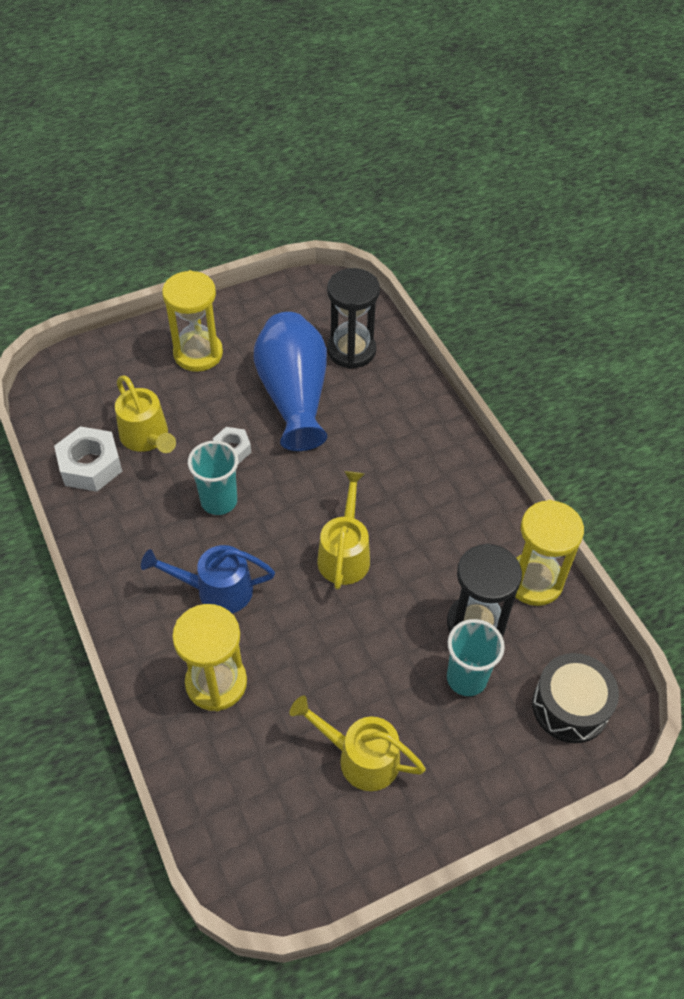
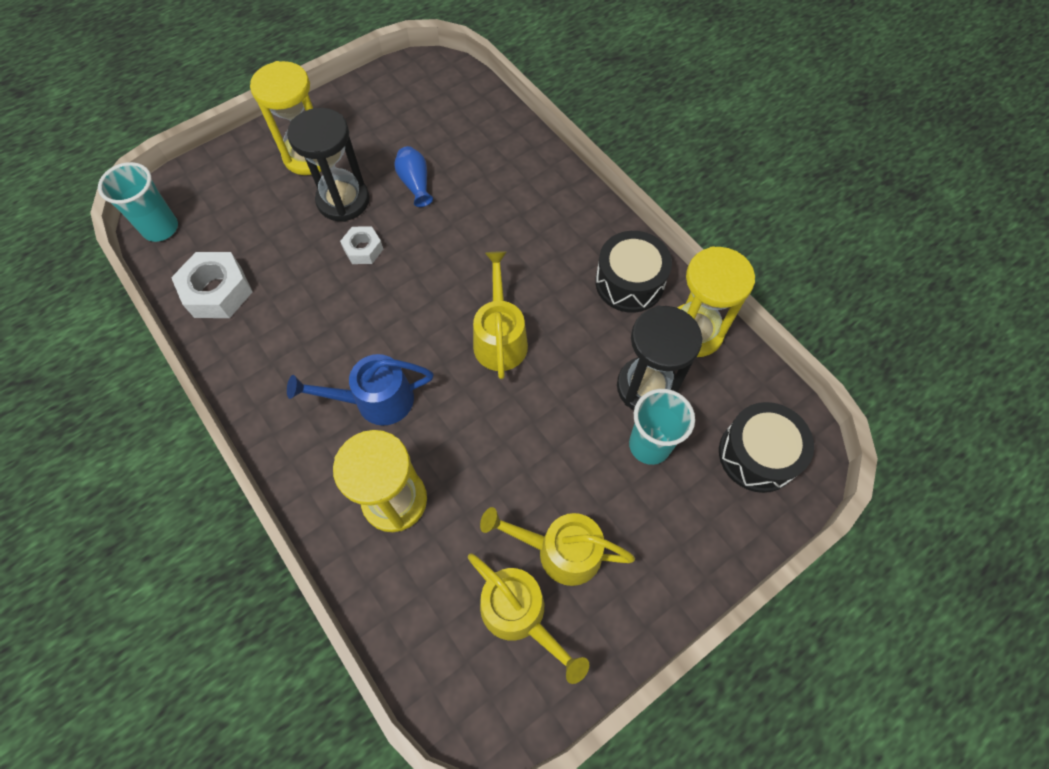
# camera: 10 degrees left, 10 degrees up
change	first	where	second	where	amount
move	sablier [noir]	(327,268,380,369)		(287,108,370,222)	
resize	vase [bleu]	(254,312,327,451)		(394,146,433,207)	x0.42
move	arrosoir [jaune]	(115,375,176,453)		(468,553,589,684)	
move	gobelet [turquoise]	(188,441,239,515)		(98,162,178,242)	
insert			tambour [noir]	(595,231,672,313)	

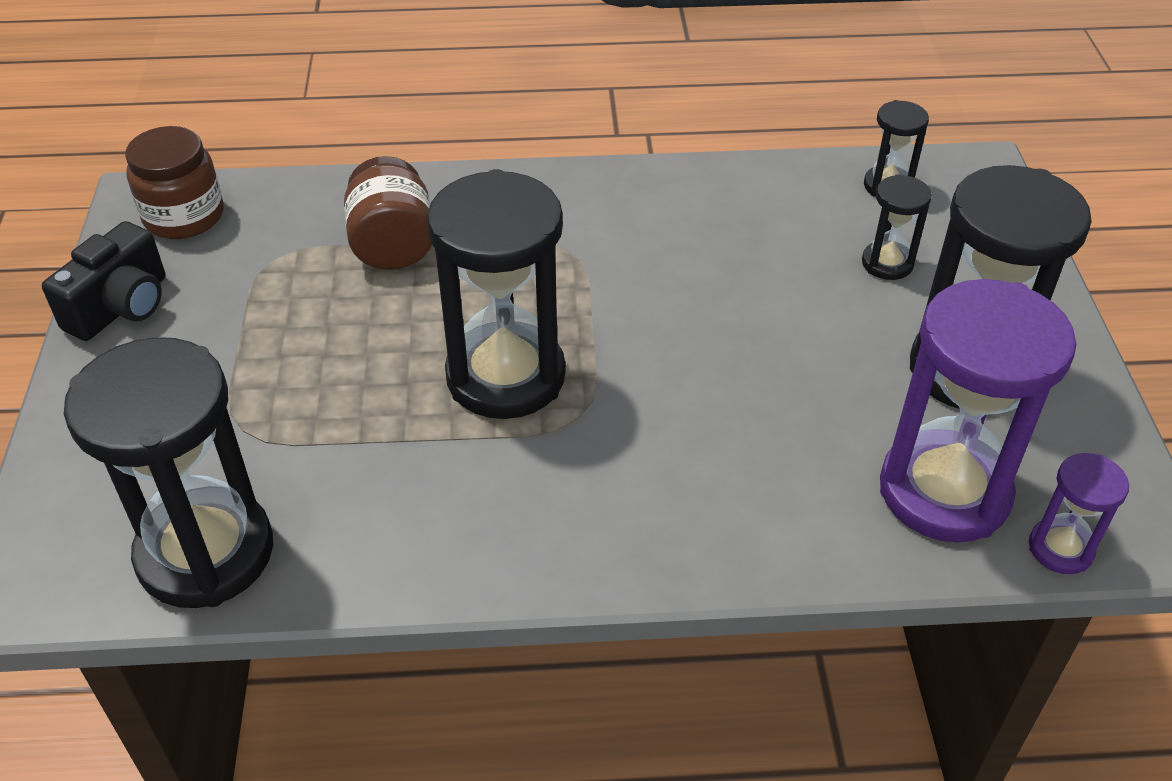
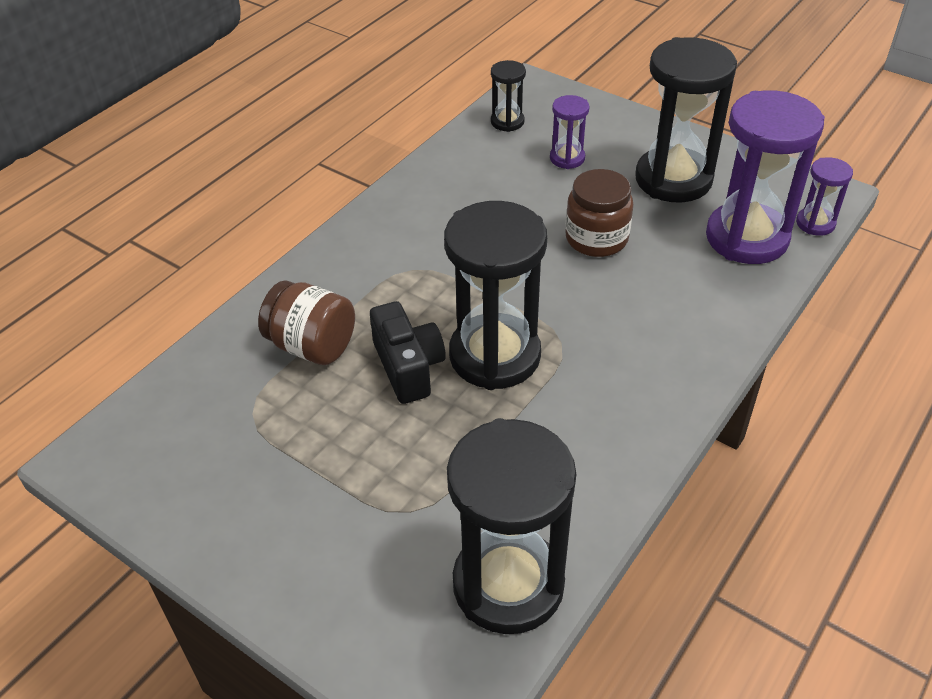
# camera: 50 degrees left, 0 degrees up
change	first	where	second	where	amount
move	bocal [marron]	(125,126,223,239)		(566,169,633,257)	
recolor	sablier [noir]	(862,174,932,280)	sablier [violet]	(550,95,590,169)	
move	appareil photo [noir]	(42,221,166,341)		(370,301,446,404)	

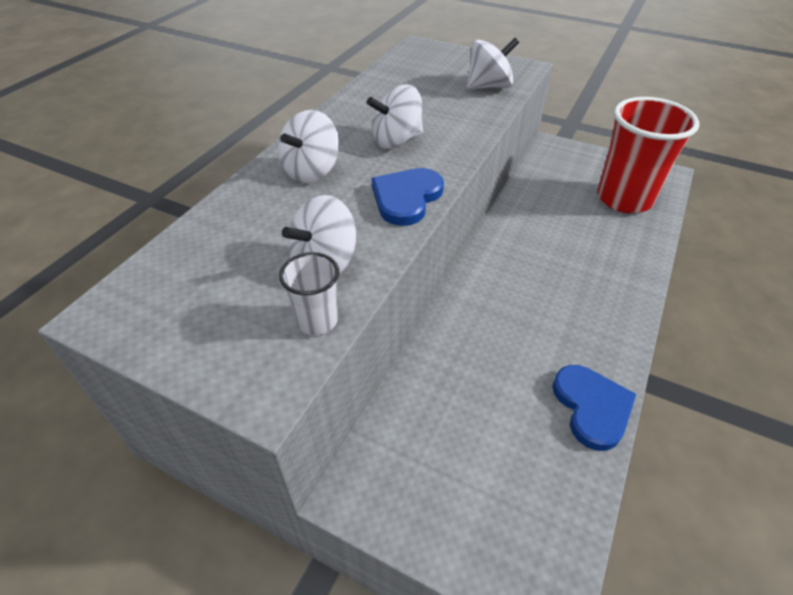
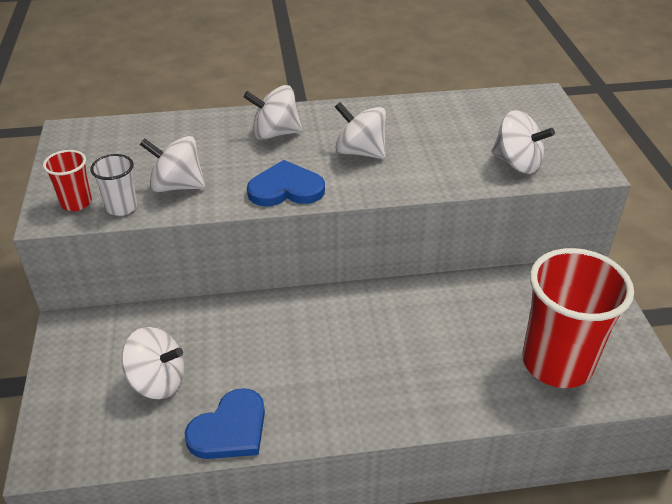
# camera: 55 degrees right, 5 degrees down
change	first	where	second	where	amount
insert			gobelet [rouge]	(43,150,92,211)	
insert			toupie [blanc]	(121,327,184,399)	

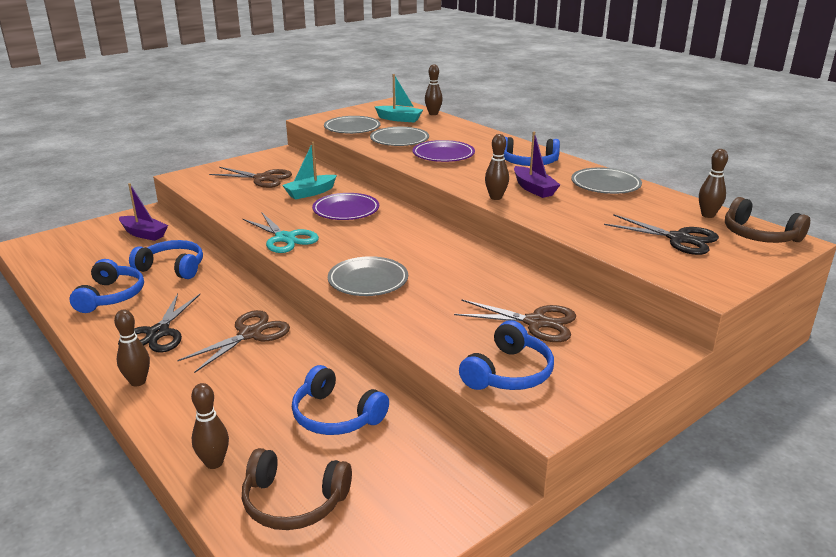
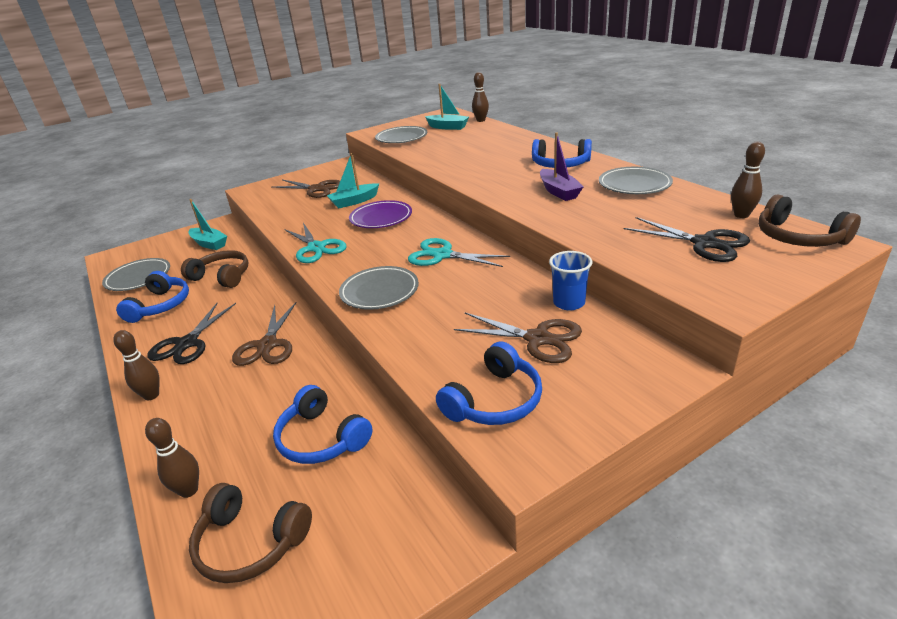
# camera: 10 degrees right, 5 degrees up
change	first	where	second	where	amount
move	assiette [gris]	(370,127,429,146)		(102,258,170,291)	
delete	quille [marron]	(485,134,509,200)			
delete	assiette [violet]	(413,140,475,162)			
recolor	bateau [violet]	(119,183,168,241)	bateau [turquoise]	(188,199,227,250)	
recolor	casque audio [bleu]	(129,240,203,279)	casque audio [marron]	(181,250,249,288)	
rotate	ciseaux [marron]	(177,310,290,373)		(232,302,297,366)	135 degrees clockwise
insert			ciseaux [turquoise]	(408,238,510,267)	
insert			gobelet [bleu]	(549,251,593,311)	

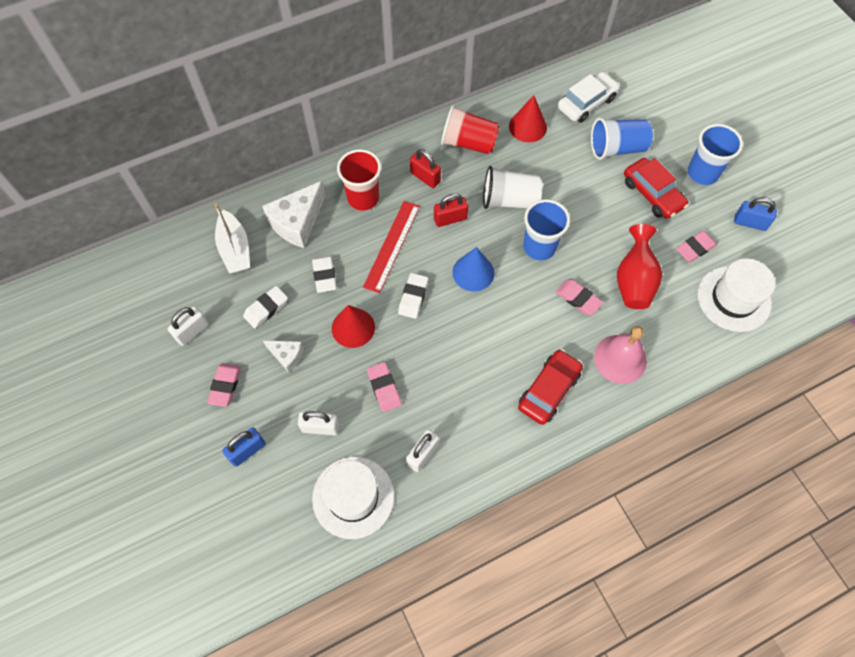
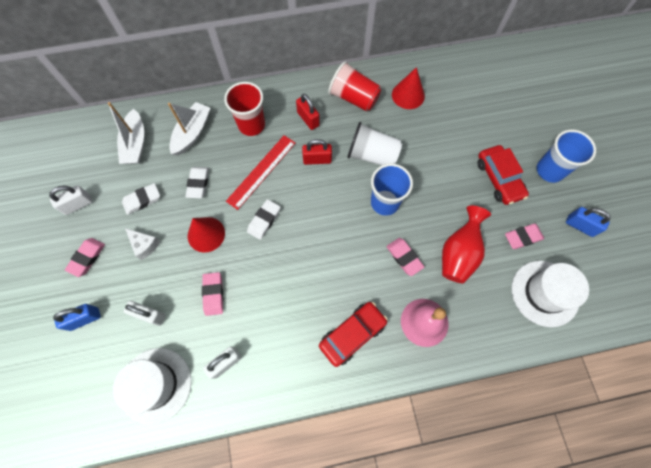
# camera: 15 degrees right, 5 degrees up
change	first	where	second	where	amount
delete	voiture [blanc]	(558,72,620,123)			
delete	gobelet [bleu]	(591,117,653,160)			
replace	fromage [blanc]	(262,181,326,248)	bateau [blanc]	(168,102,210,155)	
delete	cône [bleu]	(453,247,494,292)			

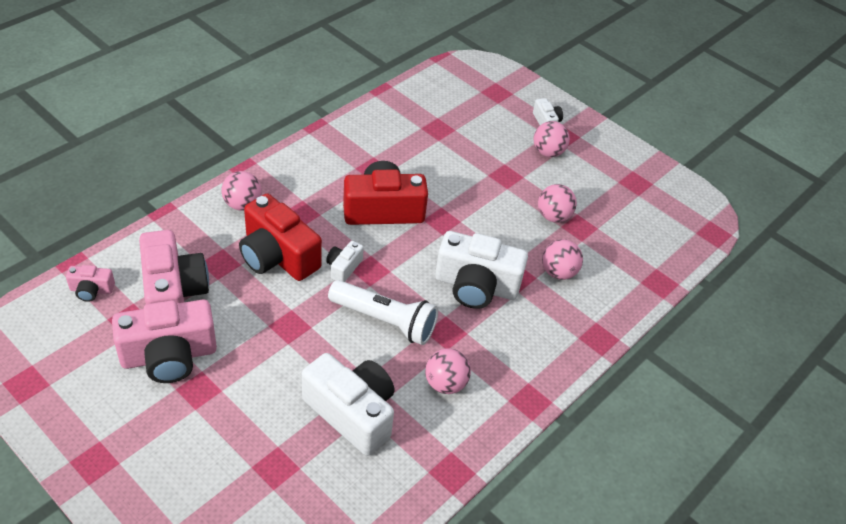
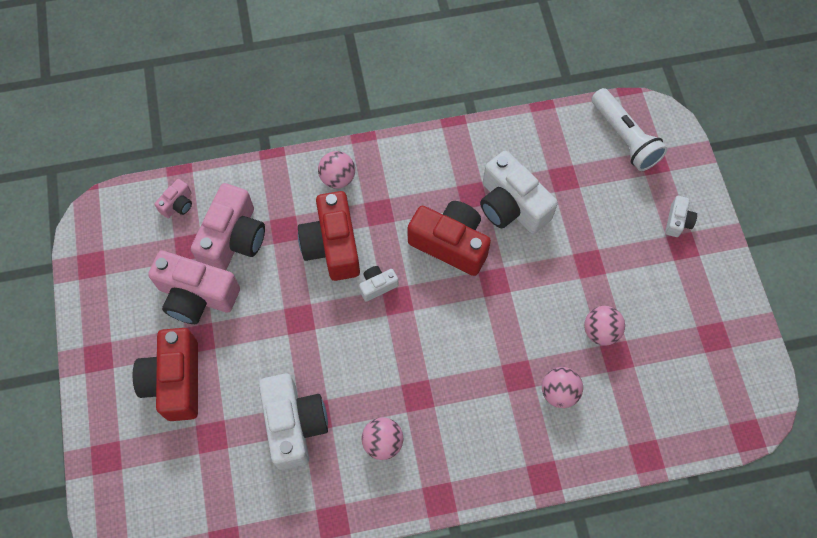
# camera: 40 degrees right, 20 degrees up
change	first	where	second	where	amount
delete	balle [rose]	(534,121,570,157)			
move	appareil photo [blanc]	(435,231,528,309)		(480,151,558,234)	
rotate	appareil photo [rose]	(66,265,115,302)		(155,179,192,218)	90 degrees counterclockwise
move	lampe de poche [blanc]	(328,280,438,345)		(592,88,668,171)	
insert			appareil photo [rouge]	(133,328,198,421)	

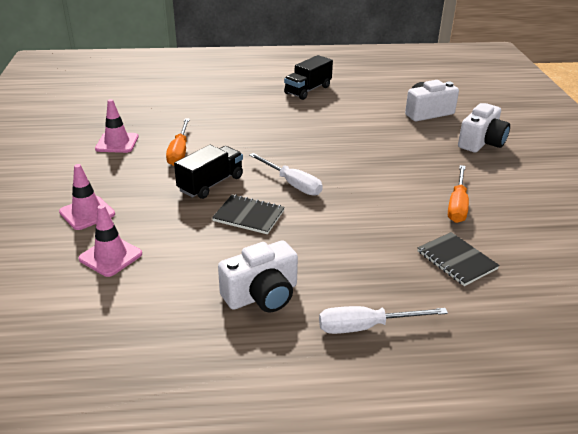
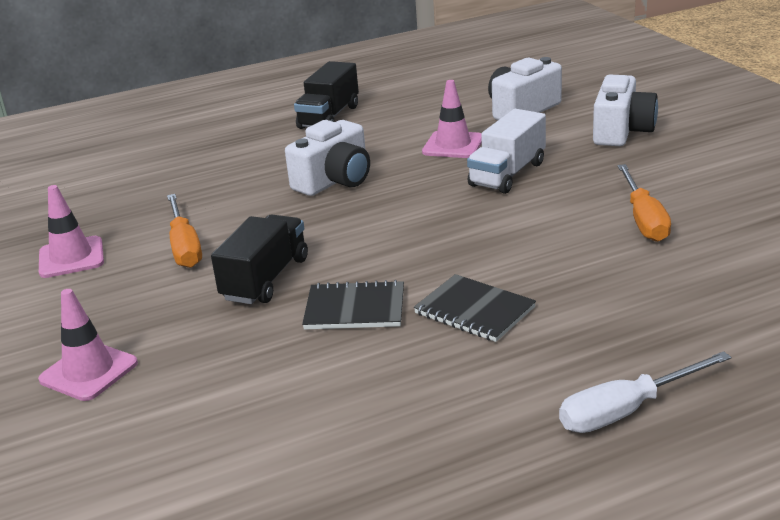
# camera: 15 degrees left, 5 degrees down
change	first	where	second	where	amount
delete	tournevis [blanc]	(249,153,323,196)			
move	cône de chantier [rose]	(79,205,142,277)		(422,80,482,158)	
move	carnet [noir]	(418,232,500,286)		(414,274,536,342)	
move	appareil photo [blanc]	(218,241,298,312)		(285,120,370,196)	
insert			camion [blanc]	(467,109,546,194)	

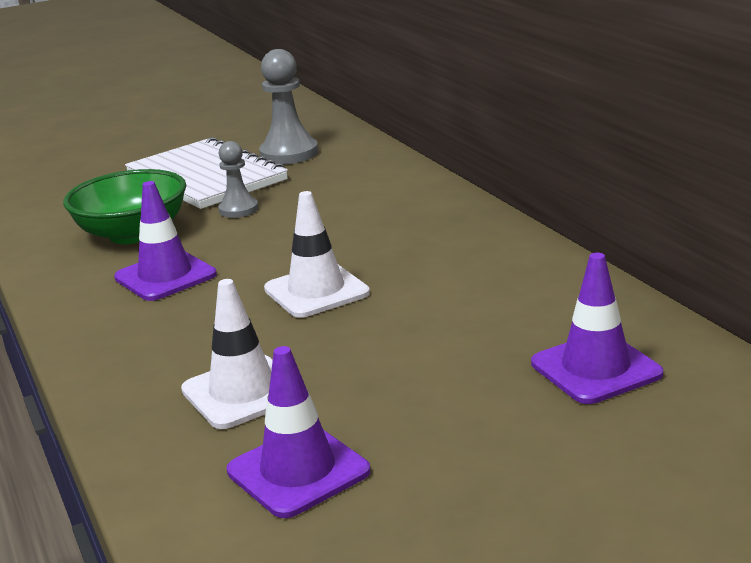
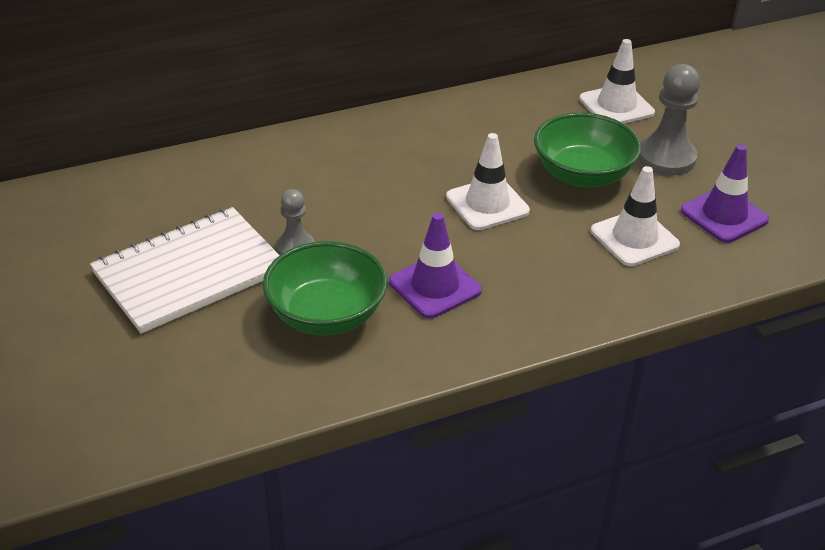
# camera: 90 degrees left, 15 degrees up
change	first	where	second	where	amount
move	pion [gris]	(259,49,318,164)		(638,64,700,175)	
recolor	cône de chantier [violet]	(531,253,663,404)	cône de chantier [blanc]	(579,39,655,123)	
insert			bol [vert]	(534,113,641,188)	

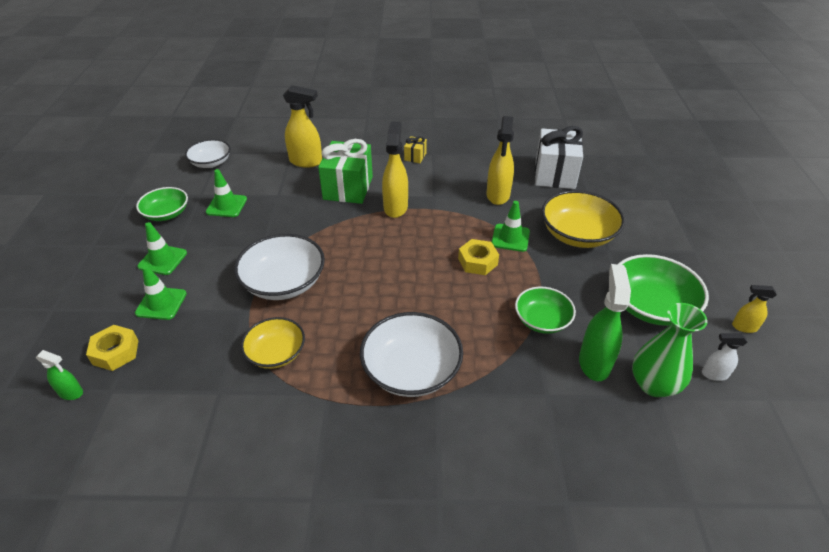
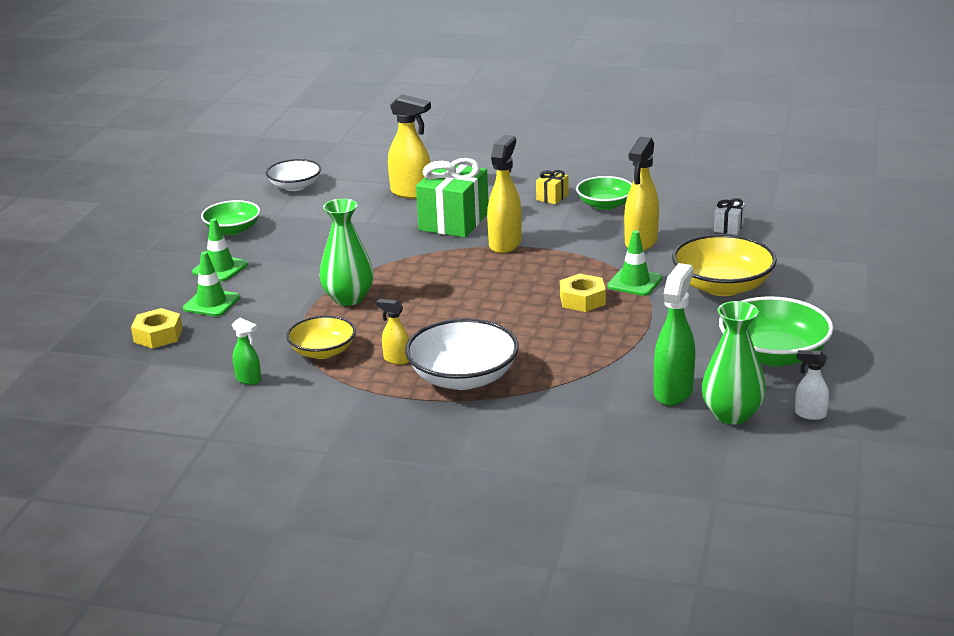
# camera: 15 degrees right, 15 degrees down
change	first	where	second	where	amount
resize	cadeau [blanc]	(535,126,583,189)		(714,198,745,235)	x0.45
delete	cône de chantier [vert]	(206,169,247,217)			
replace	bol [blanc]	(234,234,325,300)	vase [vert]	(320,199,374,306)	
move	vaporisateur [jaune]	(732,285,777,333)		(376,299,409,365)	
move	bol [vert]	(515,287,576,334)		(576,176,632,210)	
move	vaporisateur [vert]	(36,350,83,400)		(232,318,261,385)	

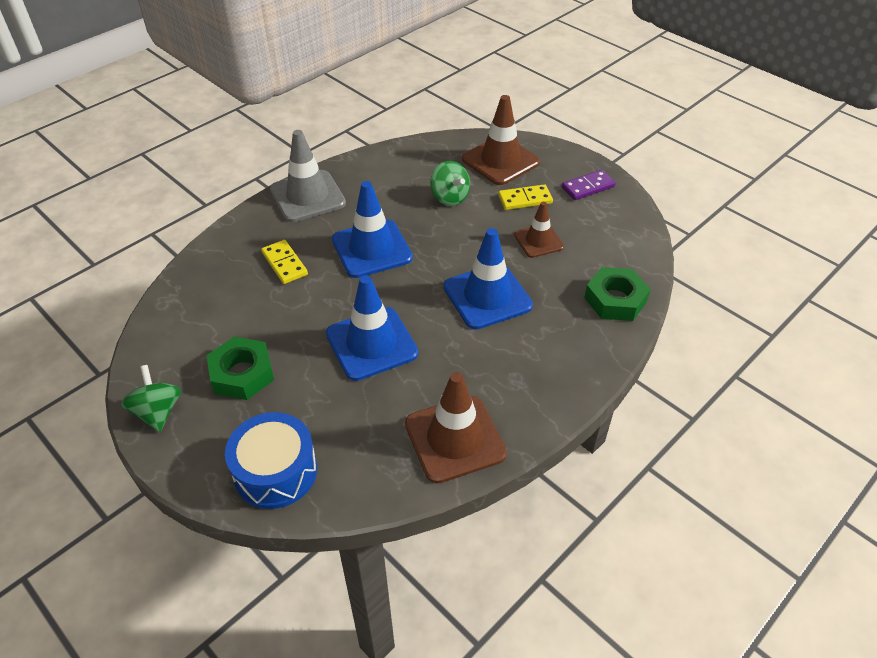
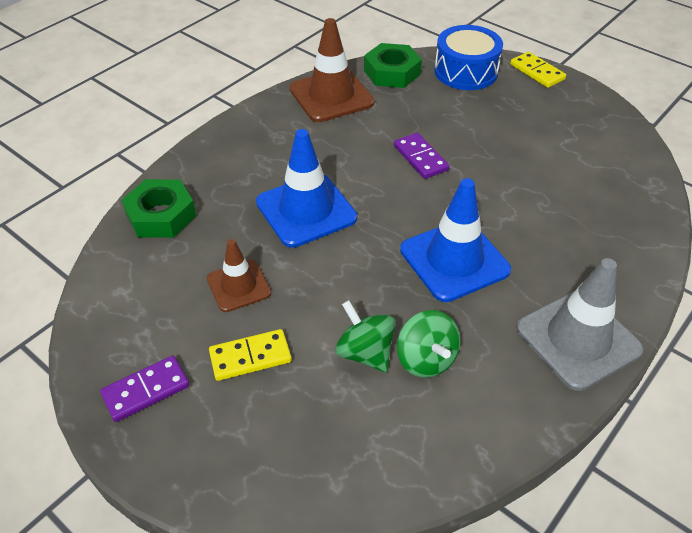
# camera: 175 degrees right, 0 degrees up
change	first	where	second	where	amount
delete	cône de chantier [marron]	(462,95,540,185)			
move	domino [jaune]	(261,240,308,284)		(510,52,566,88)	
replace	cône de chantier [bleu]	(326,275,418,381)	domino [violet]	(394,133,449,179)	
move	écrou [vert]	(207,337,274,400)		(364,43,422,88)	
move	toupie [vert]	(121,365,181,432)		(397,310,460,378)	

